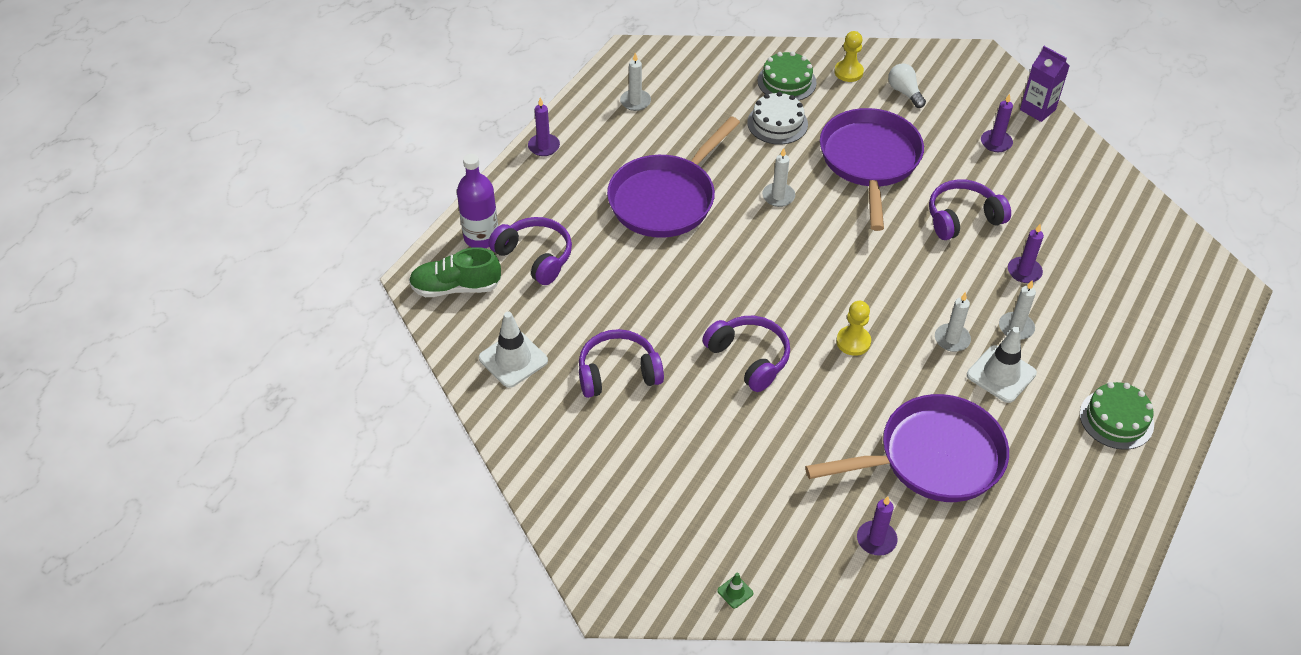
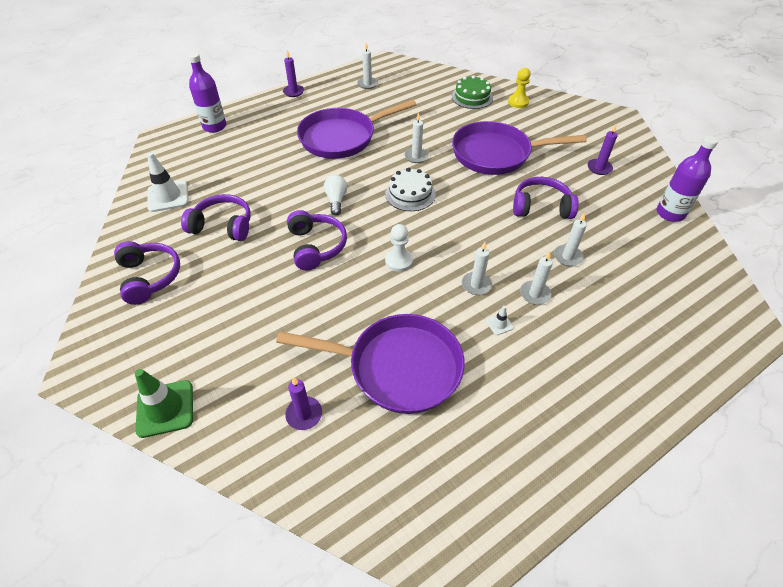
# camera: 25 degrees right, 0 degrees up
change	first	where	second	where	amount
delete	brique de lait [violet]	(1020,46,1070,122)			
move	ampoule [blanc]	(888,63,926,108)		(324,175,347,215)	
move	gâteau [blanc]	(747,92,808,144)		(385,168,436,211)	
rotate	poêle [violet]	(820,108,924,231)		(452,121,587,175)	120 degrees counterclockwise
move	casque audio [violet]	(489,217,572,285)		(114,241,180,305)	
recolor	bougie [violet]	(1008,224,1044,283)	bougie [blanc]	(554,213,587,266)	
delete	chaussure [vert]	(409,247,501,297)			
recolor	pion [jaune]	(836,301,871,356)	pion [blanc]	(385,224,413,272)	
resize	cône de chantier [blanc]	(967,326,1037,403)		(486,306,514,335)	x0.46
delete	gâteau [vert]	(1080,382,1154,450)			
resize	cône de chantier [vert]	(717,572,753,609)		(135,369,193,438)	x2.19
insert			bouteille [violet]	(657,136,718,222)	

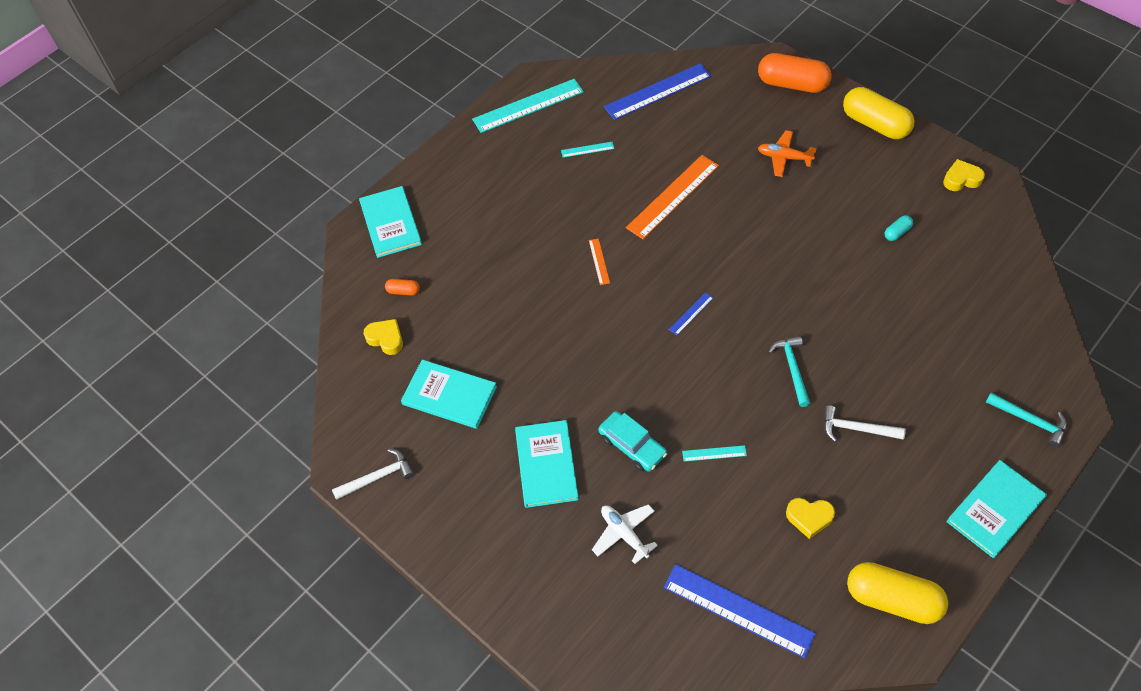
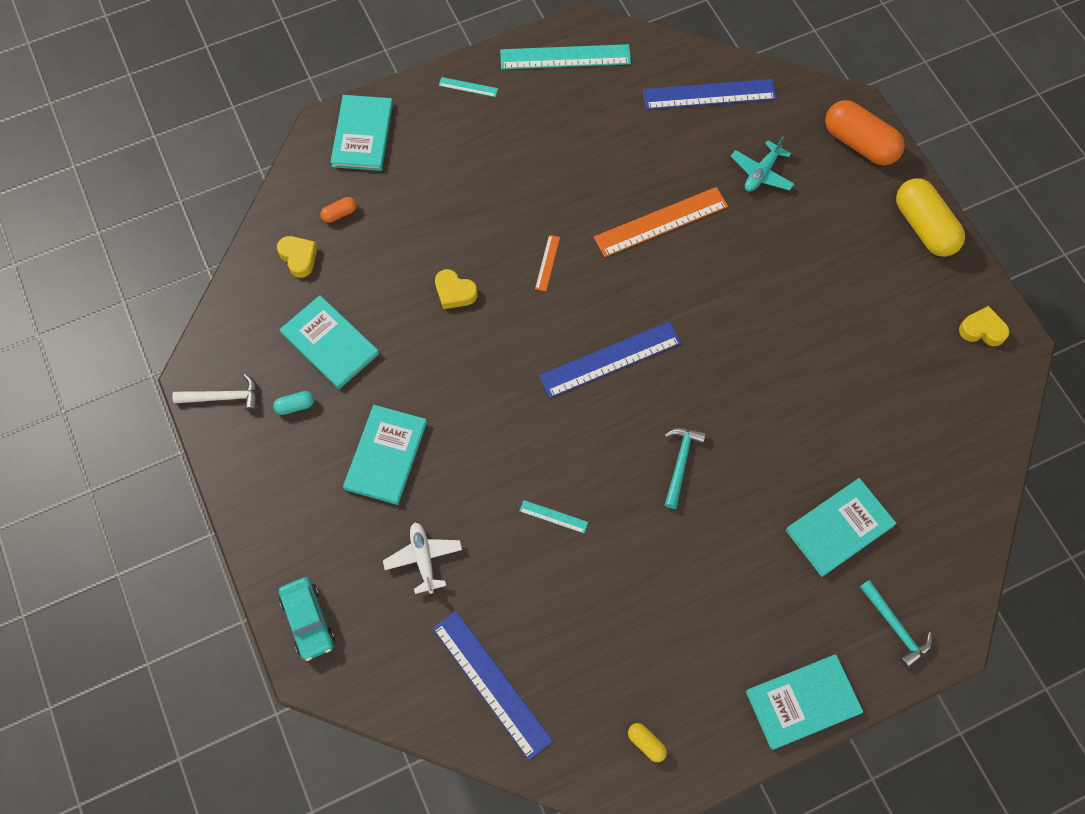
# camera: 20 degrees right, 10 degrees up
change	first	where	second	where	amount
delete	avion [orange]	(758,130,817,177)			
move	règle [turquoise]	(561,142,614,157)		(439,77,498,97)	
move	gélule [turquoise]	(885,215,913,241)		(273,391,314,415)	
rotate	gélule [orange]	(385,279,420,295)		(320,197,357,223)	60 degrees counterclockwise
resize	règle [bleu]	(669,292,713,335)		(539,321,681,398)	x2.23
delete	marteau [blanc]	(824,406,906,442)			
move	voiture [turquoise]	(598,411,667,472)		(279,577,335,661)	
move	cœur [jaune]	(786,498,835,539)		(435,269,478,309)	
resize	gélule [jaune]	(847,562,948,624)		(628,723,667,762)	x0.43
insert			avion [turquoise]	(731,136,794,192)	
insert			livre [turquoise]	(786,478,897,577)	

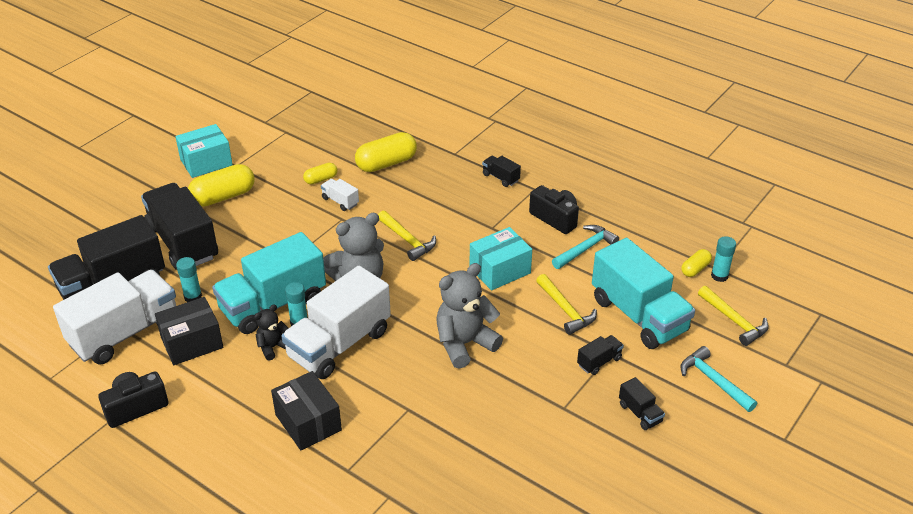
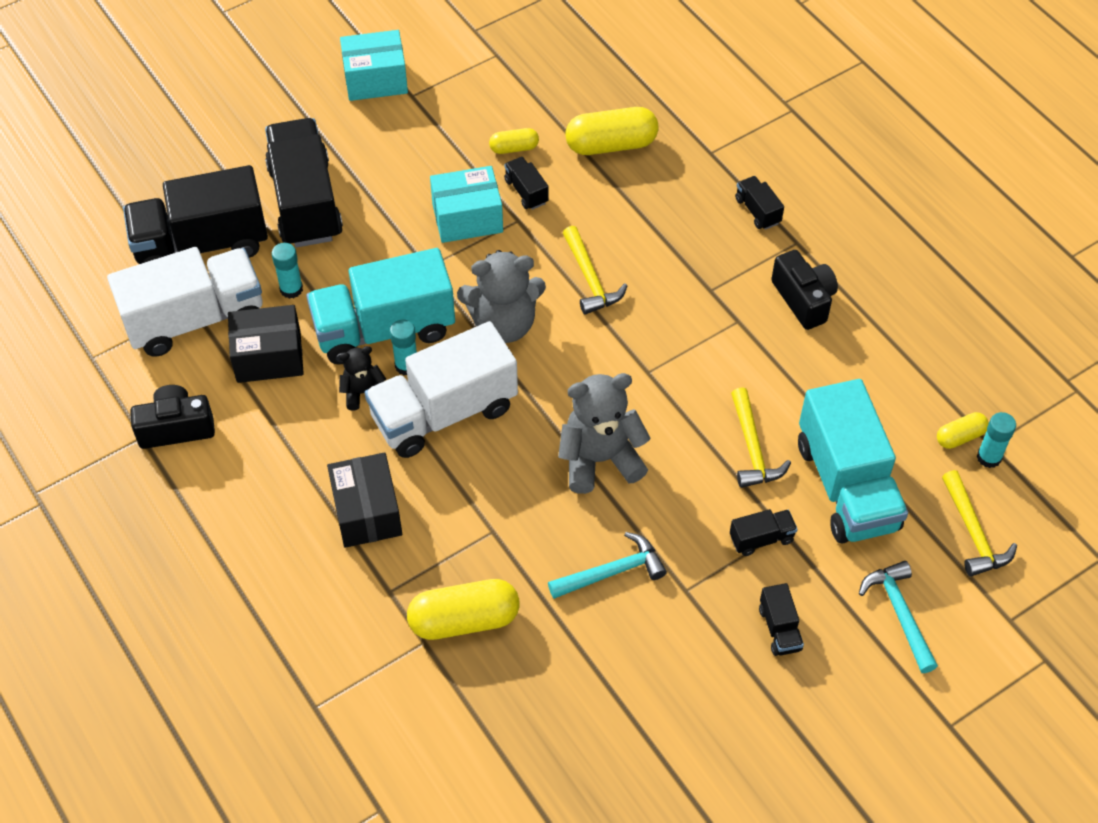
# camera: 20 degrees right, 15 degrees up
change	first	where	second	where	amount
move	gélule [jaune]	(188,164,255,207)		(407,579,520,640)	
recolor	camion [blanc]	(321,179,359,211)	camion [noir]	(504,157,549,210)	
move	marteau [turquoise]	(552,225,619,269)		(548,532,667,599)	
move	boîte [turquoise]	(470,227,532,291)		(430,166,503,243)	

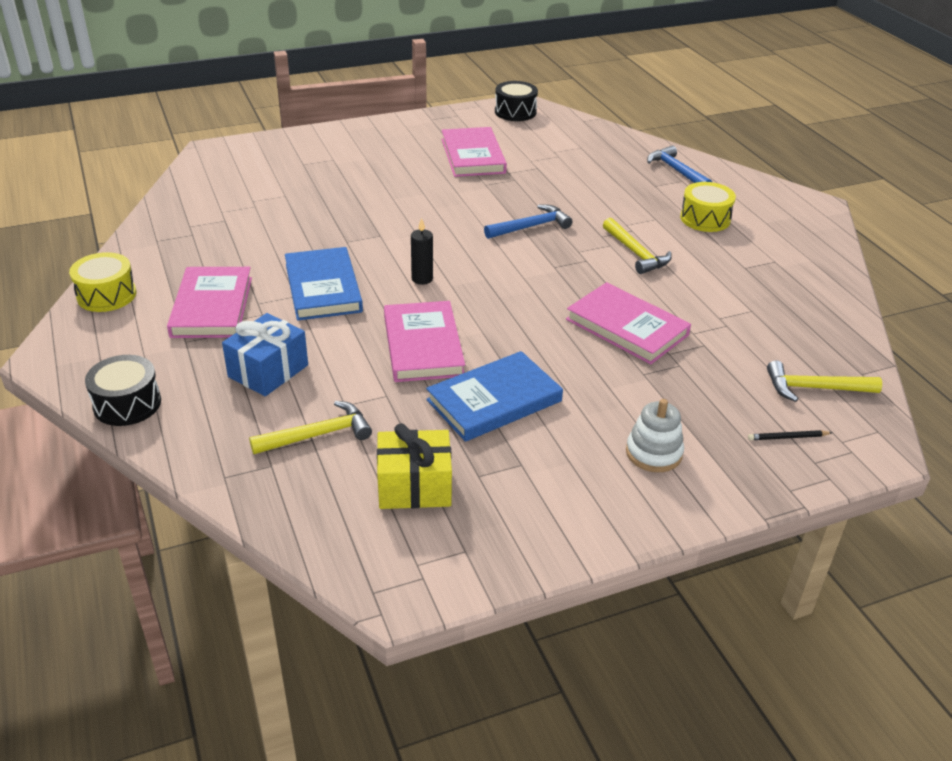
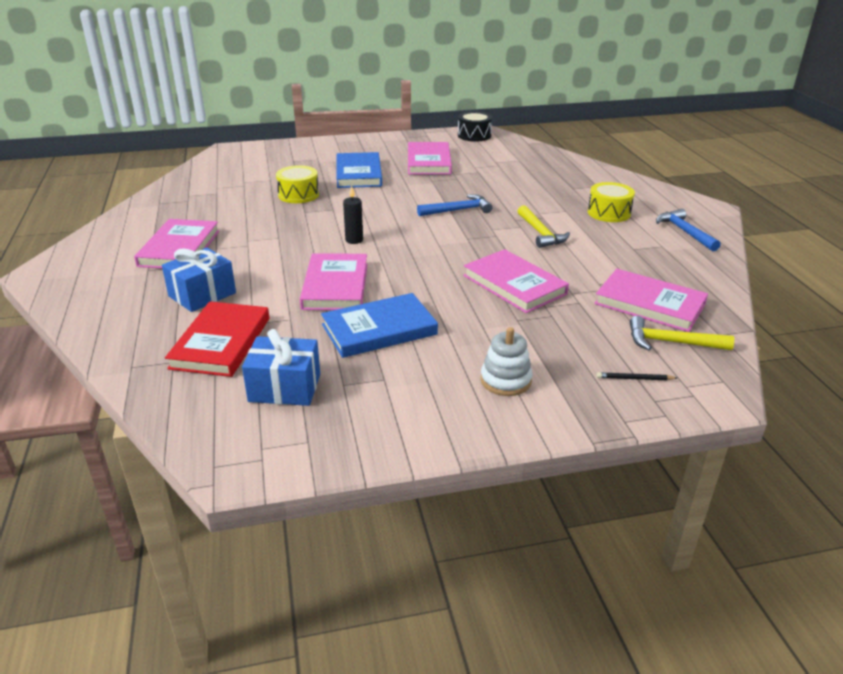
# camera: 10 degrees right, 5 degrees down
change	first	where	second	where	amount
move	marteau [bleu]	(647,145,712,183)		(656,209,721,252)	
move	livre [bleu]	(285,247,363,321)		(336,152,382,188)	
move	tambour [jaune]	(69,252,136,312)		(276,165,319,203)	
delete	tambour [noir]	(85,355,161,426)			
replace	marteau [jaune]	(249,401,372,454)	livre [rouge]	(165,301,270,377)	
recolor	cadeau [jaune]	(377,423,452,509)	cadeau [bleu]	(242,329,320,406)	
insert			livre [rose]	(594,269,708,332)	

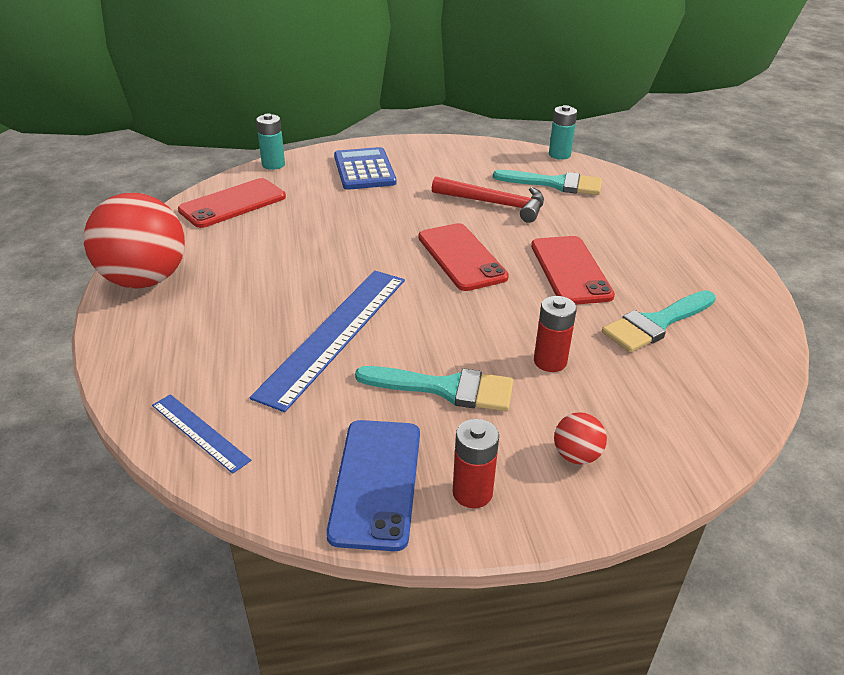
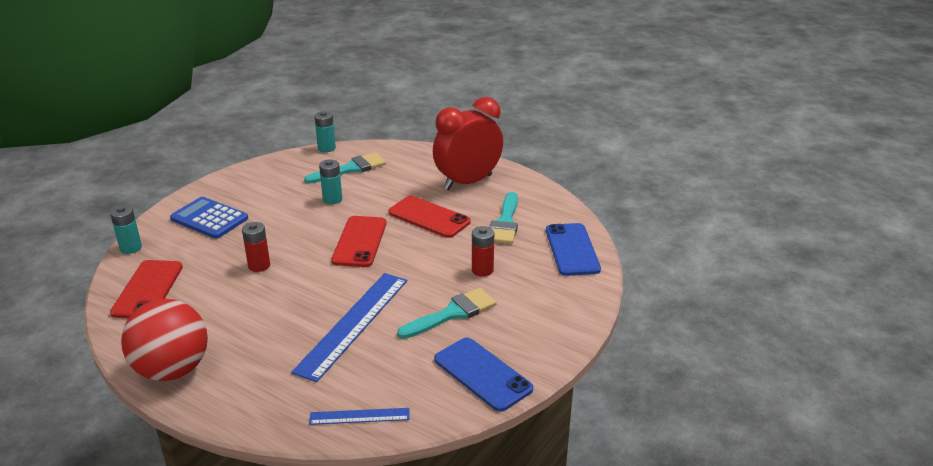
# camera: 45 degrees left, 5 degrees down
change	first	where	second	where	amount
replace	marteau [rouge]	(432,176,544,223)	pile [turquoise]	(319,159,342,204)	
rotate	téléphone [rouge]	(418,223,509,291)		(331,216,386,267)	75 degrees clockwise
rotate	règle [bleu]	(250,271,405,412)		(291,273,407,382)	45 degrees clockwise
delete	balle [rouge]	(554,412,607,464)			
move	pile [rouge]	(453,419,499,508)		(242,222,270,272)	
insert			réveil [rouge]	(433,97,503,190)	
insert			téléphone [bleu]	(546,223,601,276)	

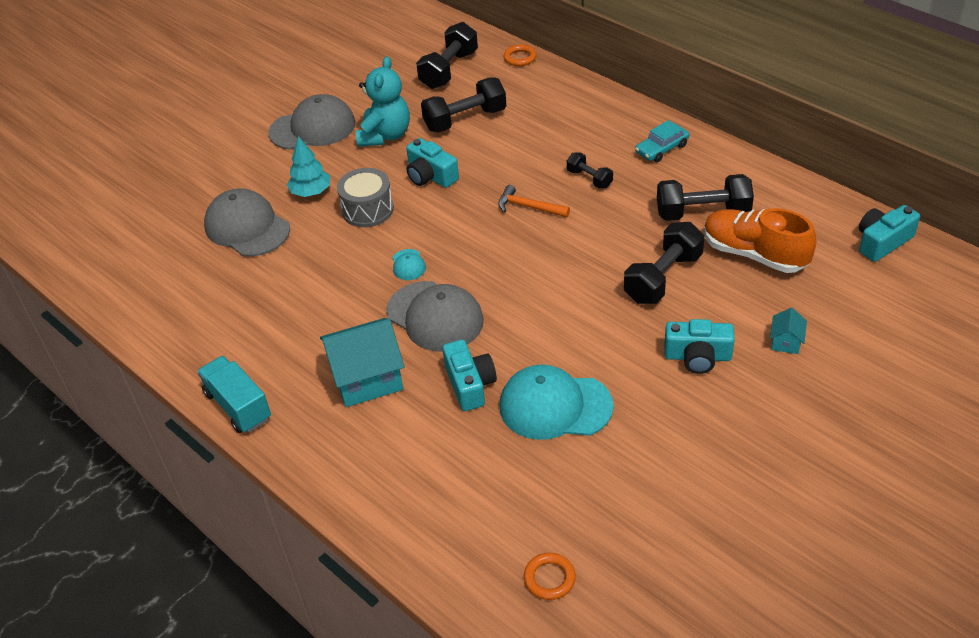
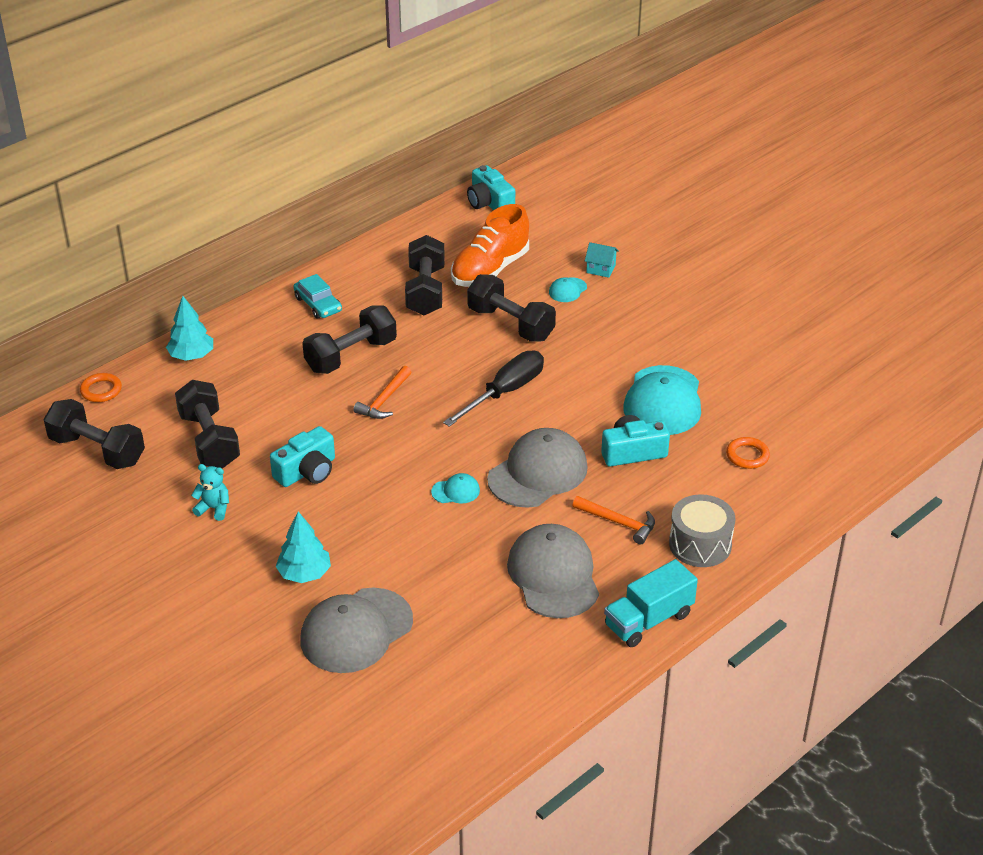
# camera: 90 degrees left, 5 degrees down
change	first	where	second	where	amount
resize	ours en peluche [turquoise]	(356,56,410,147)		(191,464,229,521)	x0.51
move	casquette [gris]	(268,94,355,150)		(507,524,599,618)	
resize	haltère [noir]	(567,152,613,189)		(302,305,397,374)	x1.80
move	tambour [gris]	(337,168,394,227)		(669,494,735,567)	
replace	maison [turquoise]	(320,318,404,407)	marteau [orange]	(572,496,655,544)	
delete	appareil photo [turquoise]	(665,319,735,374)			
move	anneau [orange]	(524,553,576,600)		(726,437,770,469)	
insert			casquette [turquoise]	(549,277,587,302)	
insert			arbre [turquoise]	(166,296,213,361)	
insert			tournevis [noir]	(443,351,544,427)	

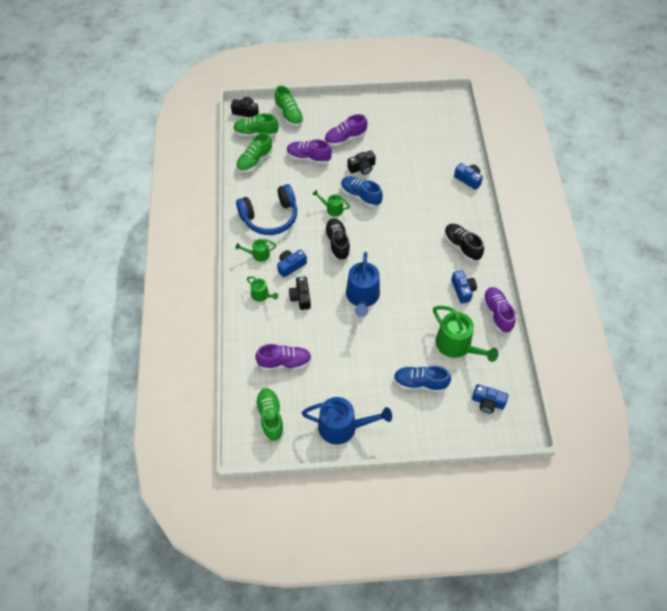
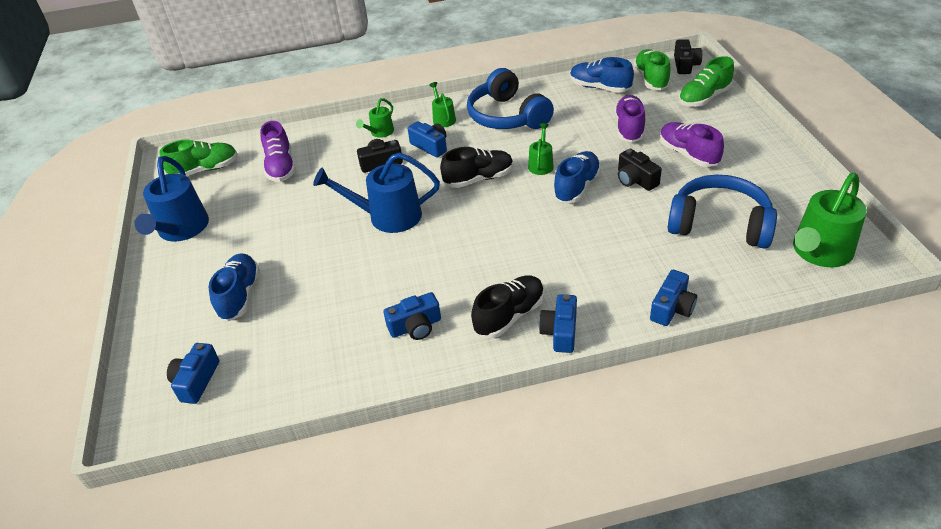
# camera: 85 degrees right, 15 degrees down
change	first	where	second	where	amount
recolor	chaussure [vert]	(236,133,273,173)	chaussure [bleu]	(570,57,634,93)	
delete	chaussure [violet]	(482,287,516,333)			
move	arrosoir [vert]	(433,306,498,362)		(793,173,867,267)	
insert			casque audio [bleu]	(668,175,777,249)	
insert			appareil photo [bleu]	(539,294,577,353)	

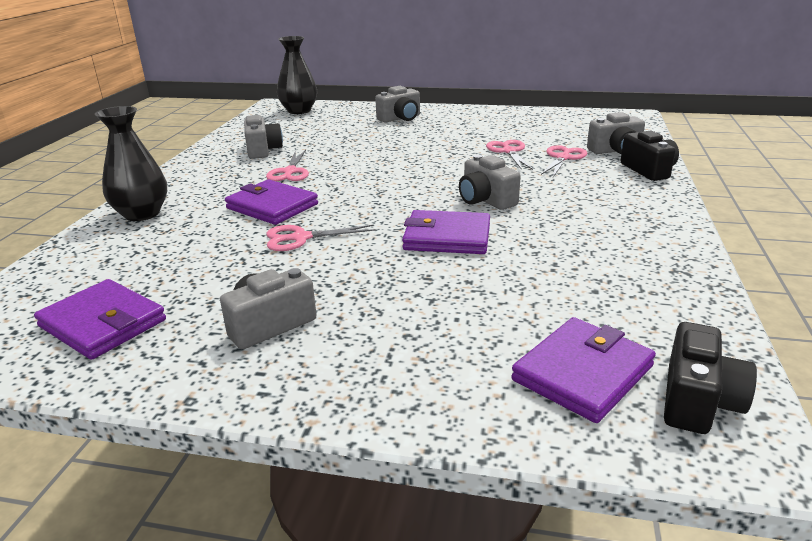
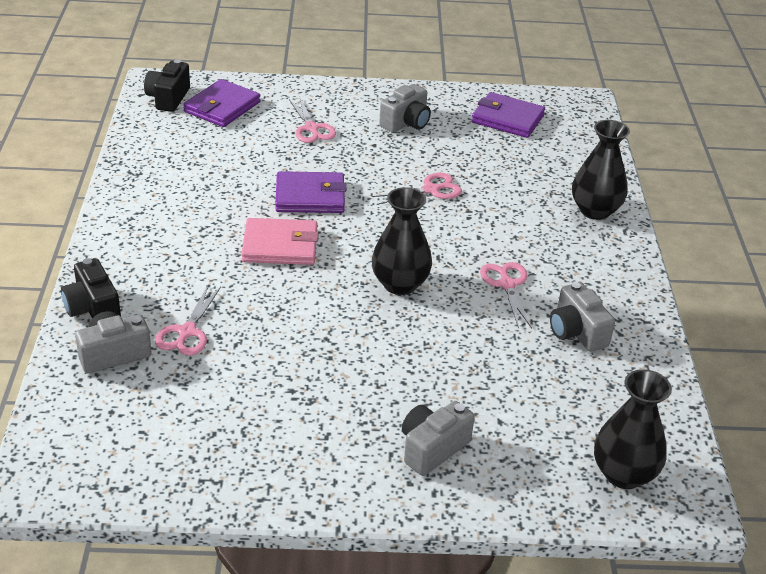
# camera: 165 degrees right, 10 degrees up
change	first	where	second	where	amount
move	ciseaux [rose]	(486,140,533,170)		(289,96,336,143)	
replace	appareil photo [gris]	(459,155,521,210)	portefeuille [rose]	(241,218,319,265)	
delete	portefeuille [violet]	(225,179,318,225)			
insert			vase [noir]	(372,187,432,295)	

